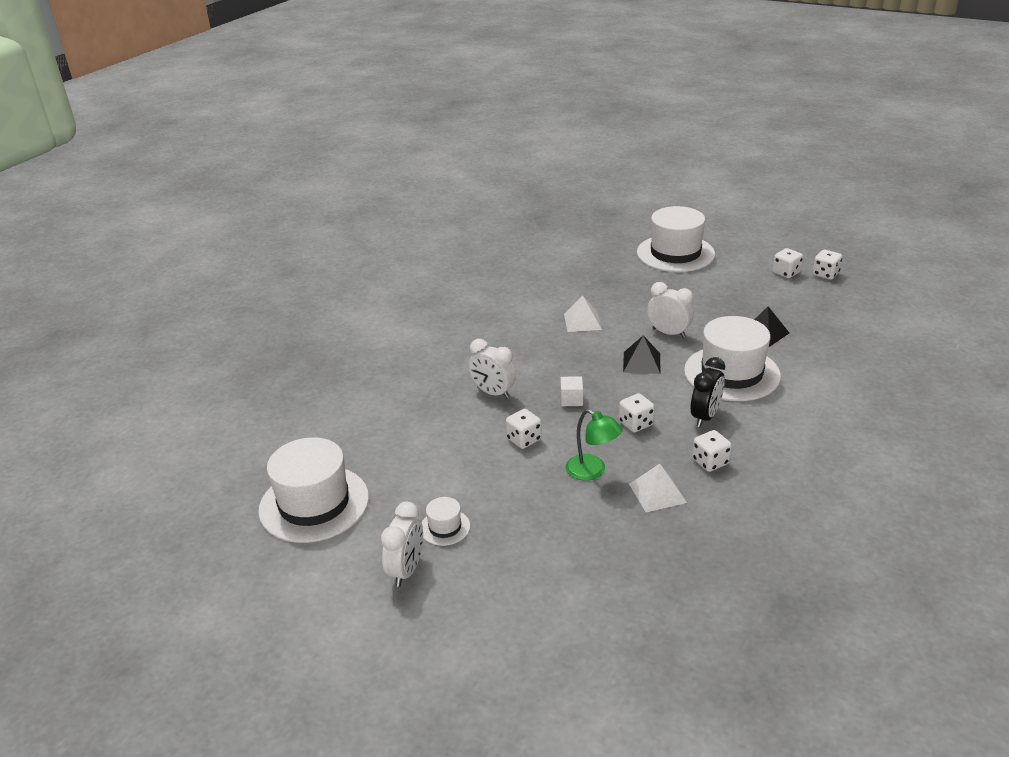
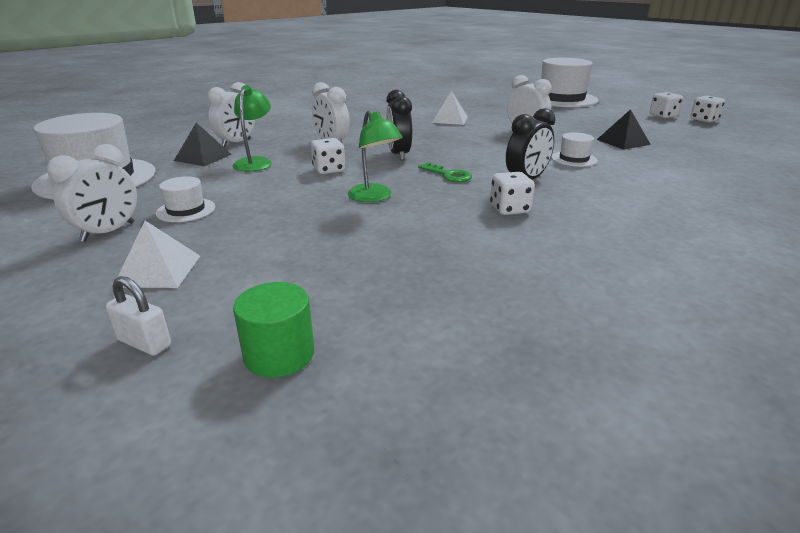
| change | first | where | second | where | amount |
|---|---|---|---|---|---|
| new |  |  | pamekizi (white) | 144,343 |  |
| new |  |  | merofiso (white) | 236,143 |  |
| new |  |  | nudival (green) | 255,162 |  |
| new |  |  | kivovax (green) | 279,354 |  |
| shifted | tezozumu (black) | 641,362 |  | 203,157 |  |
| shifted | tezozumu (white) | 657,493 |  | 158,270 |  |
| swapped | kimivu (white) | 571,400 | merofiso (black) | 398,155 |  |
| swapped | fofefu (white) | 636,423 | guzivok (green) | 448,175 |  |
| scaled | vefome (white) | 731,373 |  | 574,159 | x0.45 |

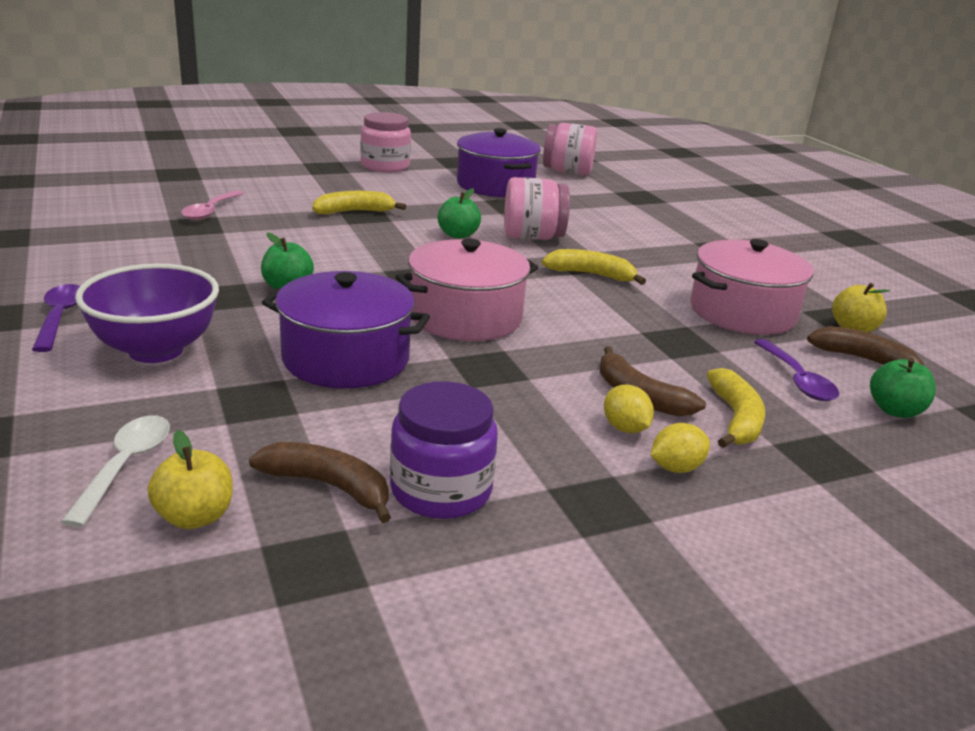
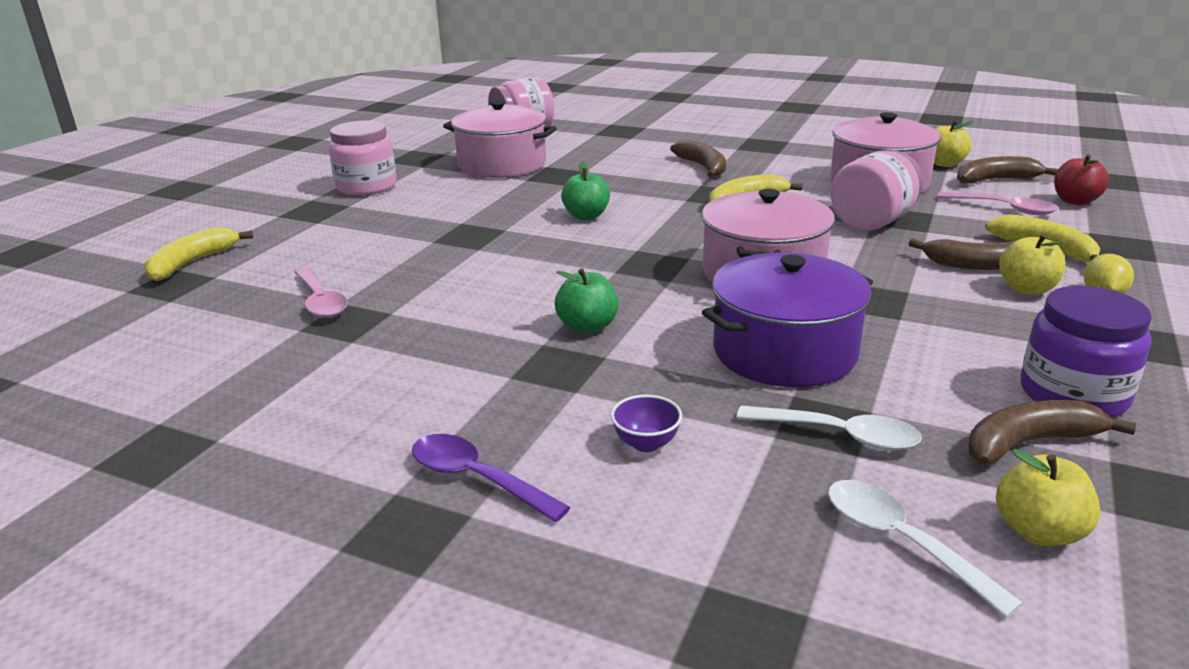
| change | first | where | second | where | amount |
|---|---|---|---|---|---|
| new |  |  | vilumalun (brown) | 703,167 |  |
| new |  |  | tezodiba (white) | 839,435 |  |
| shifted | vilumalun (yellow) | 354,212 |  | 192,262 |  |
| shifted | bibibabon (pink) | 532,237 |  | 873,222 |  |
| swapped | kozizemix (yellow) | 625,428 | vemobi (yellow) | 1027,289 |  |
| repainted | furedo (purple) | 495,185 | furedo (pink) | 502,164 |  |
| repainted | tezodiba (purple) | 797,380 | tezodiba (pink) | 1004,209 |  |
| repainted | vemobi (green) | 895,410 | vemobi (red) | 1075,201 |  |
| scaled | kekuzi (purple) | 156,350 |  | 646,443 | x0.42 |

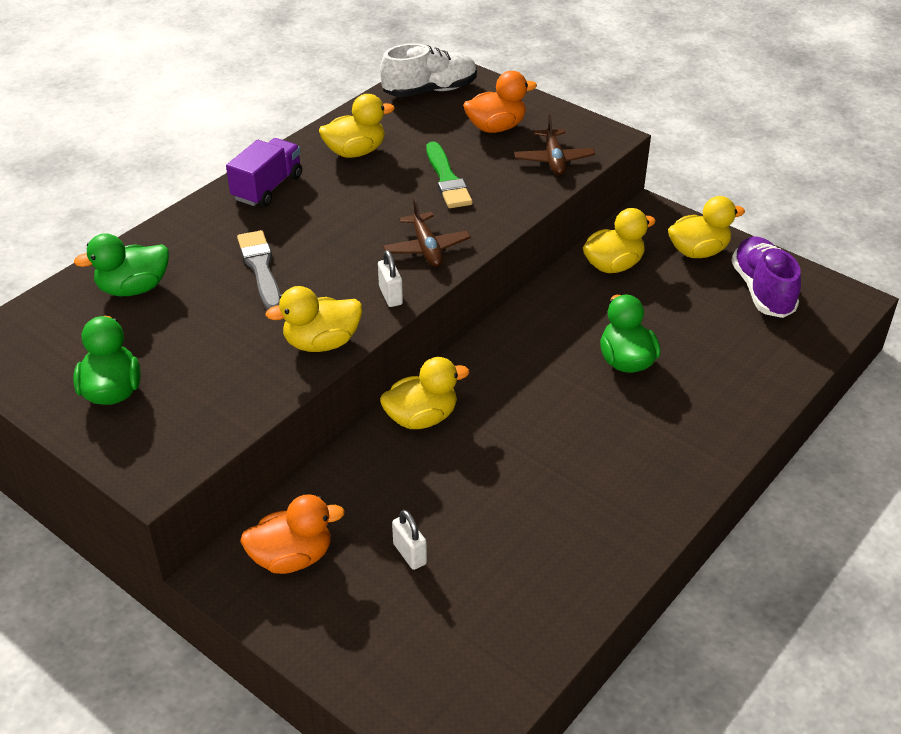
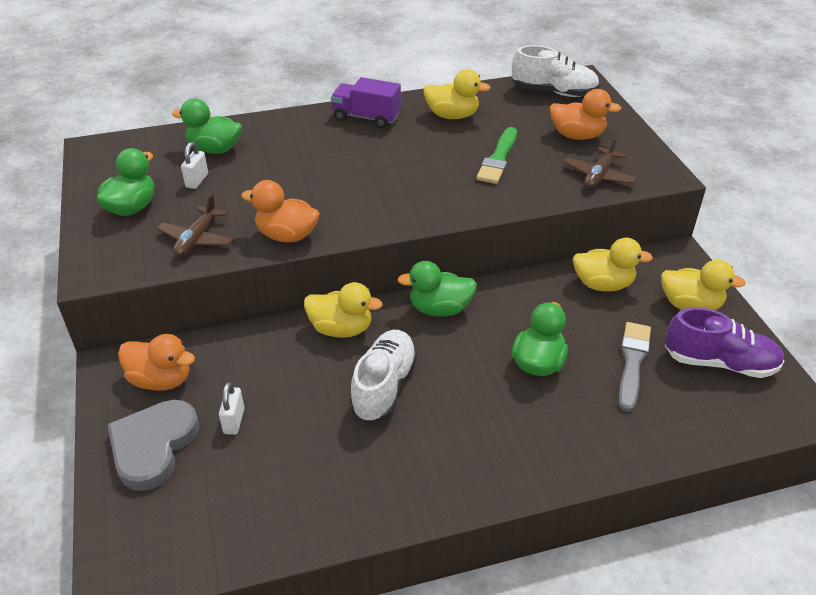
| change | first | where | second | where | amount |
|---|---|---|---|---|---|
| new |  |  | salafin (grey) | 153,446 |  |
| new |  |  | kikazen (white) | 384,386 |  |
| new |  |  | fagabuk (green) | 440,309 |  |
| shifted | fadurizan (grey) | 261,268 |  | 632,362 |  |
| shifted | pamekizi (white) | 390,296 |  | 197,180 |  |
| shifted | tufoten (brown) | 426,248 |  | 197,239 |  |
| repainted | fagabuk (yellow) | 321,343 | fagabuk (orange) | 287,235 |  |
| rotated | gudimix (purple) | 267,188 |  | 366,117 | 135 degrees counterclockwise |
| rotated | kikazen (purple) | 762,290 |  | 719,362 | 75 degrees clockwise |

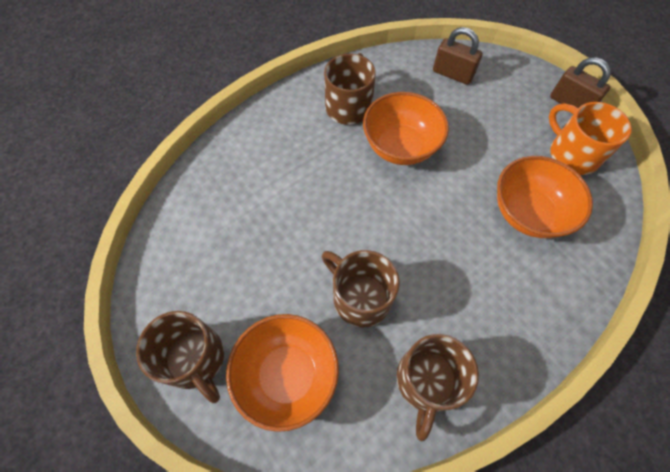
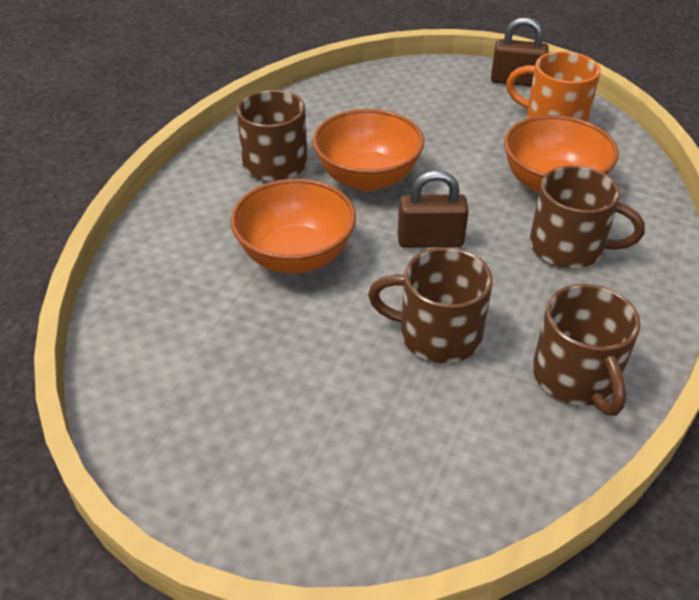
| change | first | where | second | where | amount |
|---|---|---|---|---|---|
| shifted | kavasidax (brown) | 195,359 |  | 569,247 |  |
| shifted | kekuzi (orange) | 287,375 |  | 296,256 |  |
| shifted | pamekizi (brown) | 452,74 |  | 430,241 |  |

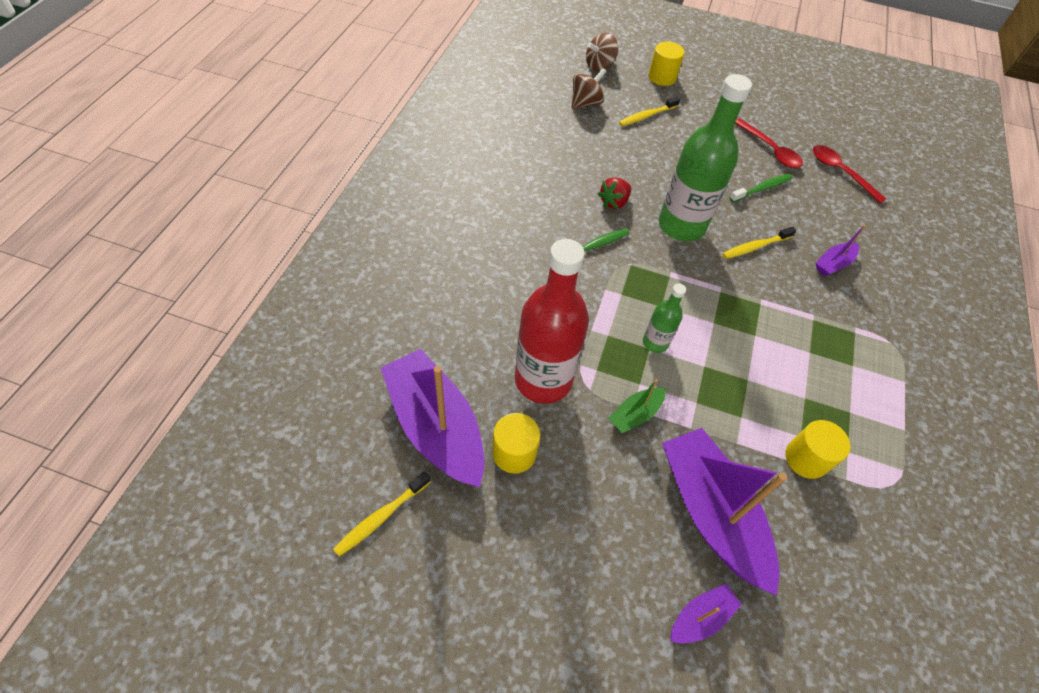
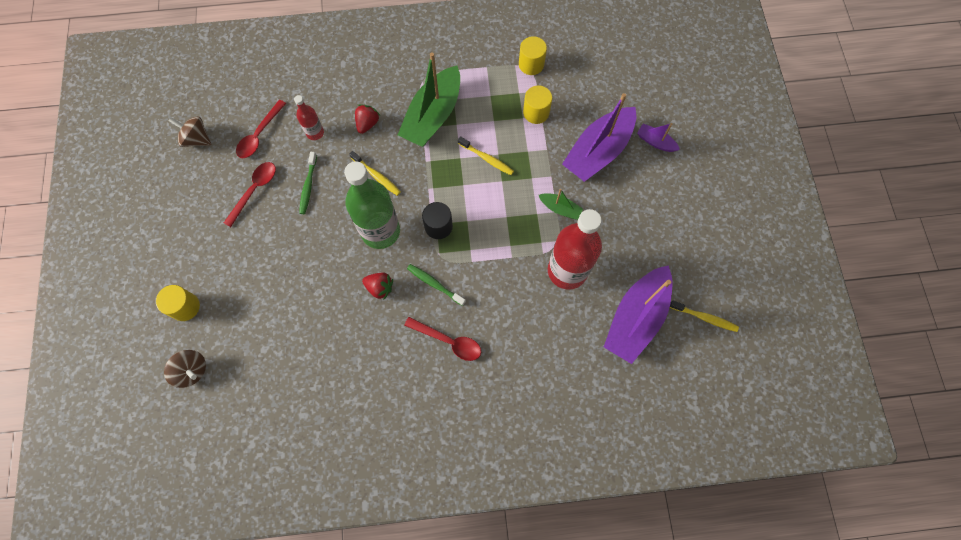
| change | first | where | second | where | amount |
|---|---|---|---|---|---|
| gone | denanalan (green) | 655,342 |  |  |  |
| new |  |  | denanalan (red) | 315,133 |  |
| new |  |  | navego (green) | 433,116 |  |
| new |  |  | tezodiba (red) | 448,341 |  |
| new |  |  | kivovax (black) | 438,226 |  |
| shifted | kivovax (yellow) | 514,453 |  | 531,64 |  |
| shifted | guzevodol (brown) | 585,103 |  | 197,139 |  |
| shifted | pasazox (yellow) | 647,116 |  | 487,159 |  |
| swapped | navego (purple) | 833,264 | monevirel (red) | 367,124 |  |
| rotated | pasazox (green) | 762,189 |  | 308,186 | 120 degrees counterclockwise |

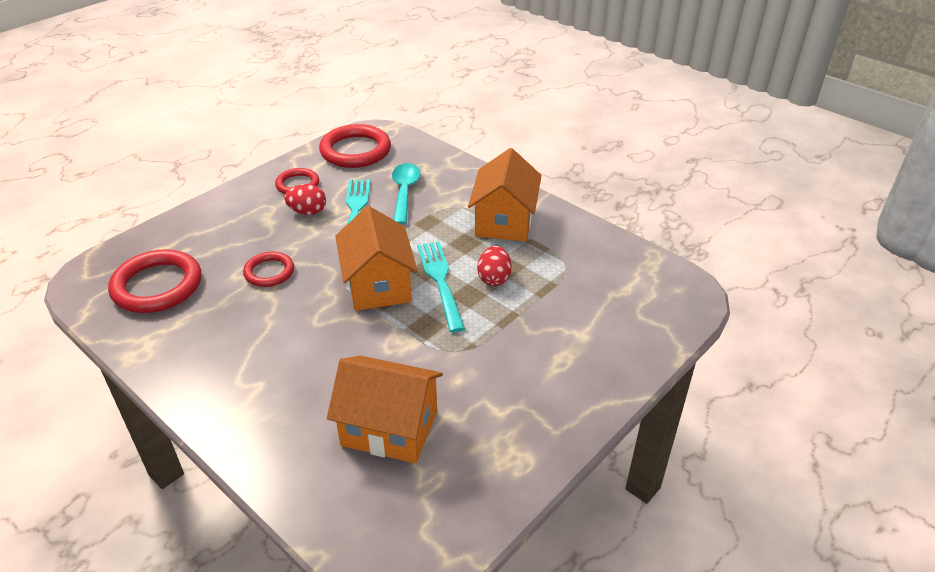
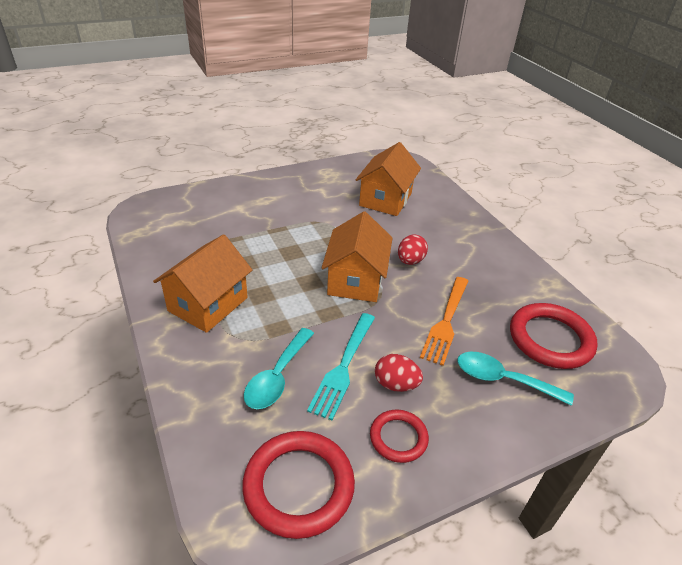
| change | first | where | second | where | amount |
|---|---|---|---|---|---|
| gone | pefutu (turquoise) | 441,282 |  |  |  |
| new |  |  | tezodiba (turquoise) | 503,379 |  |
| shifted | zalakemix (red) | 494,278 |  | 410,261 |  |
| swapped | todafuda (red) | 269,272 | pefutu (orange) | 446,321 |  |
| rotated | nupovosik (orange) | 389,428 |  | 385,199 | 75 degrees clockwise |

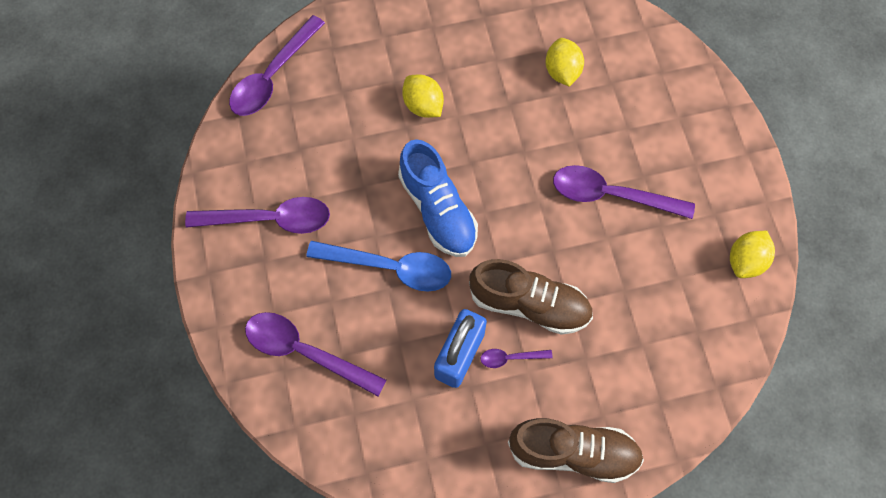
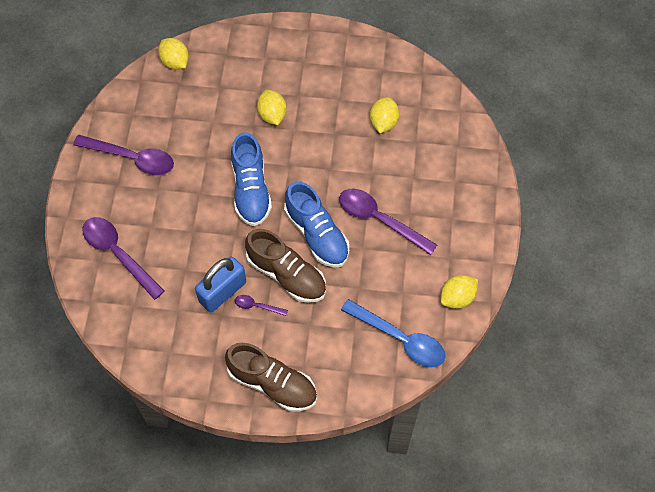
| change | first | where | second | where | amount |
|---|---|---|---|---|---|
| new |  |  | kikazen (blue) | 317,234 |  |
| shifted | tezodiba (blue) | 390,268 |  | 400,339 |  |
| swapped | tezodiba (purple) | 272,76 | kozizemix (yellow) | 175,62 |  |

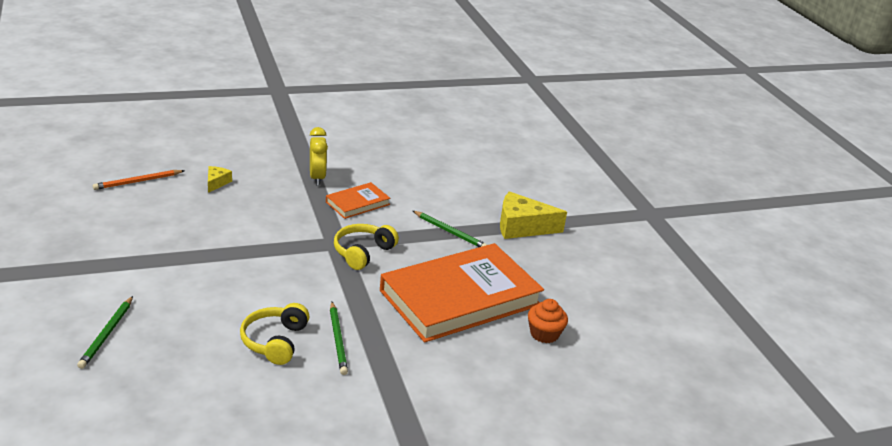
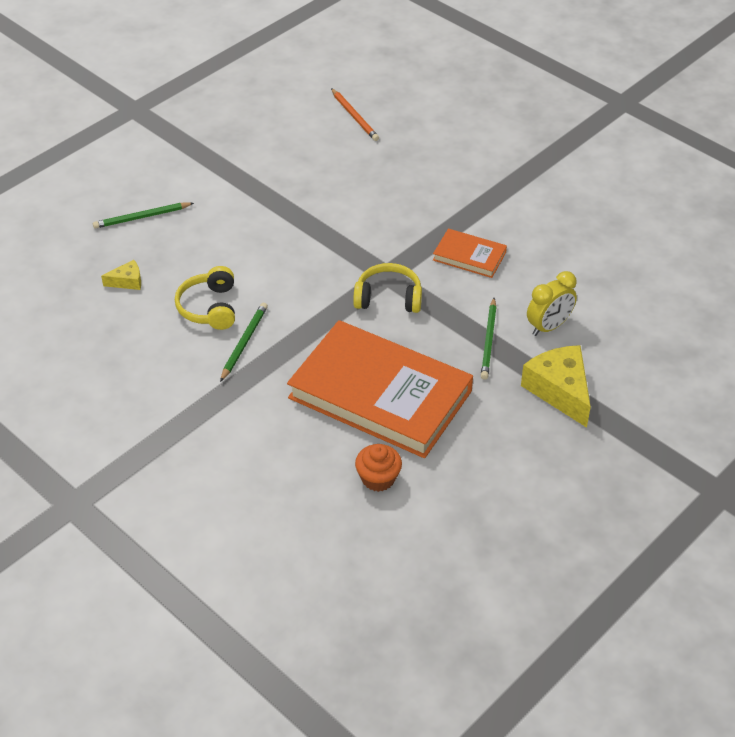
| change | first | where | second | where | amount |
|---|---|---|---|---|---|
| shifted | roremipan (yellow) | 216,183 |  | 127,281 |  |
| shifted | merofiso (yellow) | 317,178 |  | 548,327 |  |
| rotated | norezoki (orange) | 138,182 |  | 354,116 | 150 degrees counterclockwise |
| rotated | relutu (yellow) | 275,341 |  | 209,307 | 75 degrees counterclockwise |
| rotated | norezoki (green) | 338,340 |  | 244,343 | 150 degrees clockwise |

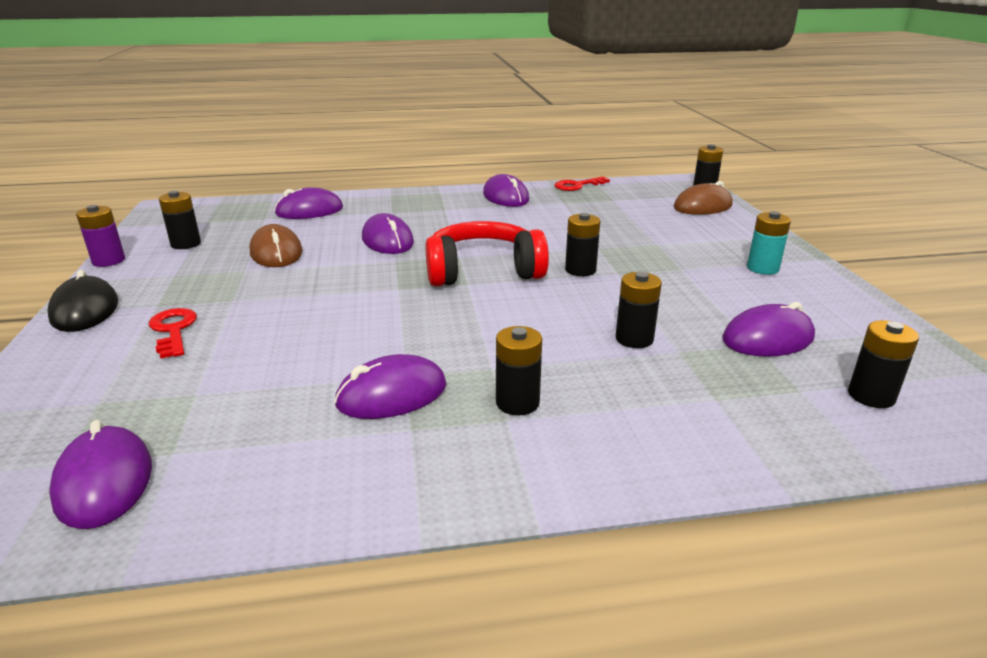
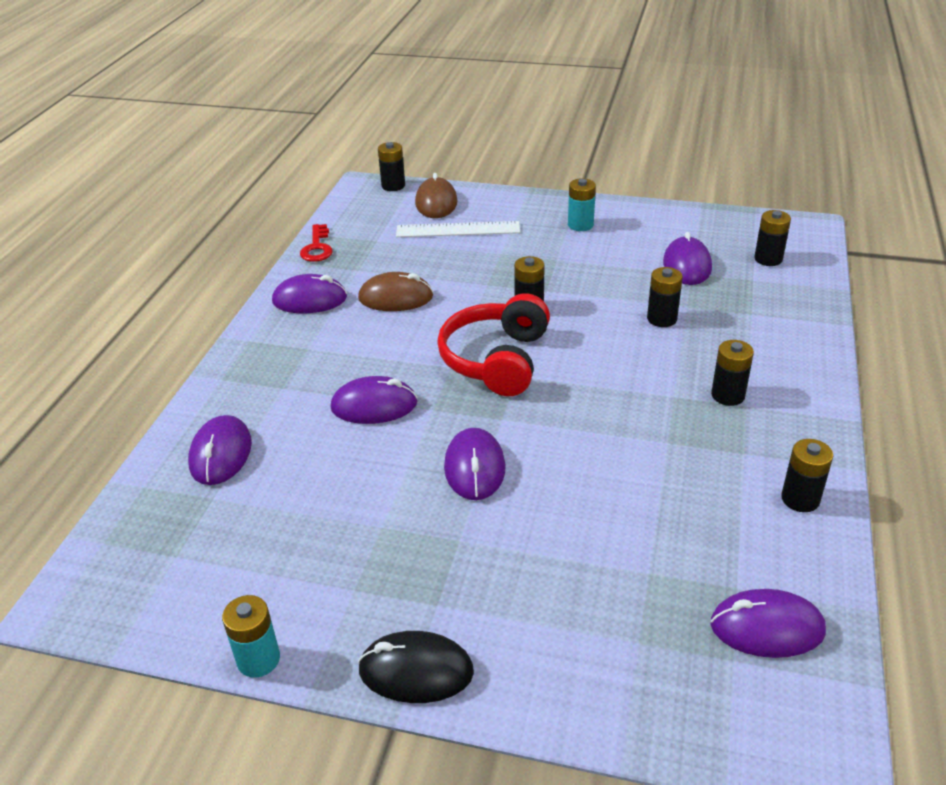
| change | first | where | second | where | amount |
|---|---|---|---|---|---|
| gone | guzivok (red) | 173,330 |  |  |  |
| new |  |  | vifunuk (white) | 458,229 |  |
| shifted | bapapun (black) | 186,244 |  | 800,499 |  |
| shifted | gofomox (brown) | 276,253 |  | 396,297 |  |
| shifted | gofomox (purple) | 392,395 |  | 475,468 |  |
| repainted | bapapun (purple) | 108,261 | bapapun (turquoise) | 258,659 |  |

